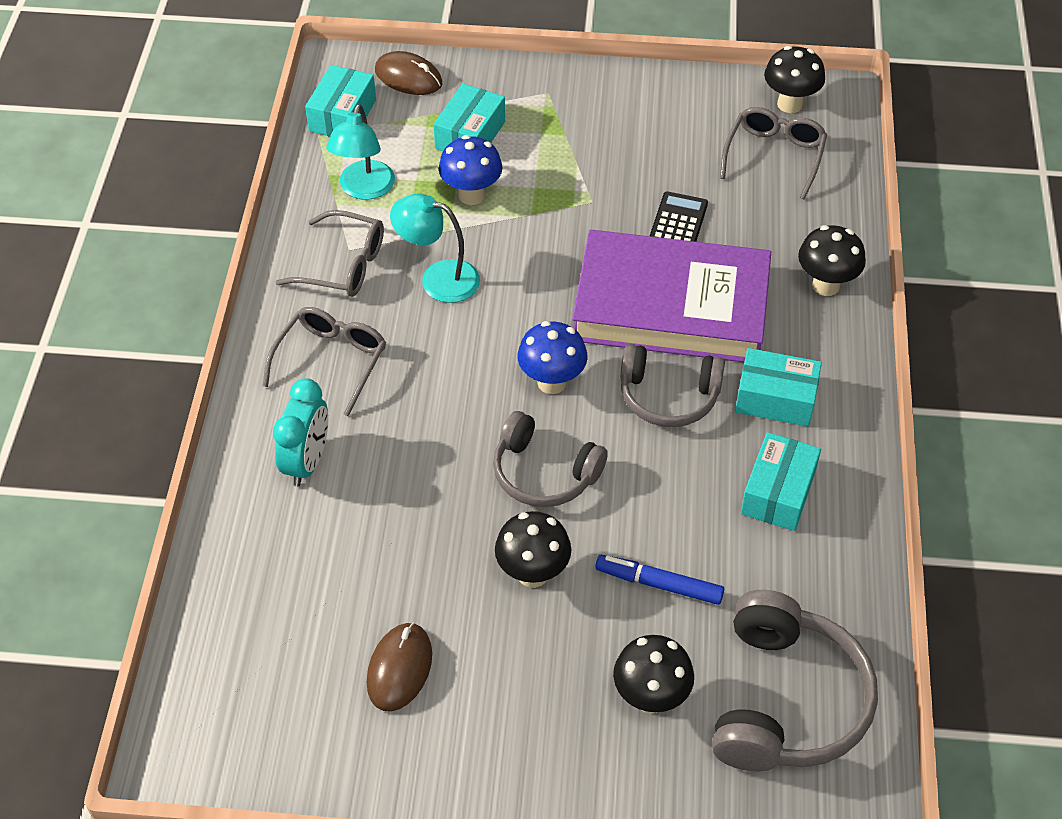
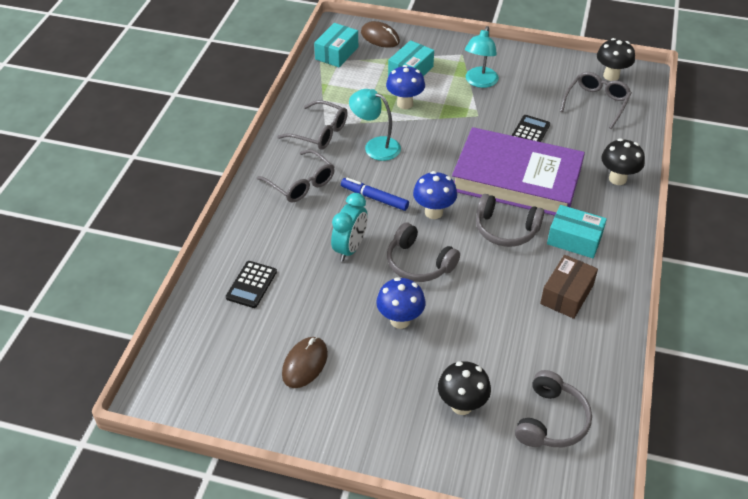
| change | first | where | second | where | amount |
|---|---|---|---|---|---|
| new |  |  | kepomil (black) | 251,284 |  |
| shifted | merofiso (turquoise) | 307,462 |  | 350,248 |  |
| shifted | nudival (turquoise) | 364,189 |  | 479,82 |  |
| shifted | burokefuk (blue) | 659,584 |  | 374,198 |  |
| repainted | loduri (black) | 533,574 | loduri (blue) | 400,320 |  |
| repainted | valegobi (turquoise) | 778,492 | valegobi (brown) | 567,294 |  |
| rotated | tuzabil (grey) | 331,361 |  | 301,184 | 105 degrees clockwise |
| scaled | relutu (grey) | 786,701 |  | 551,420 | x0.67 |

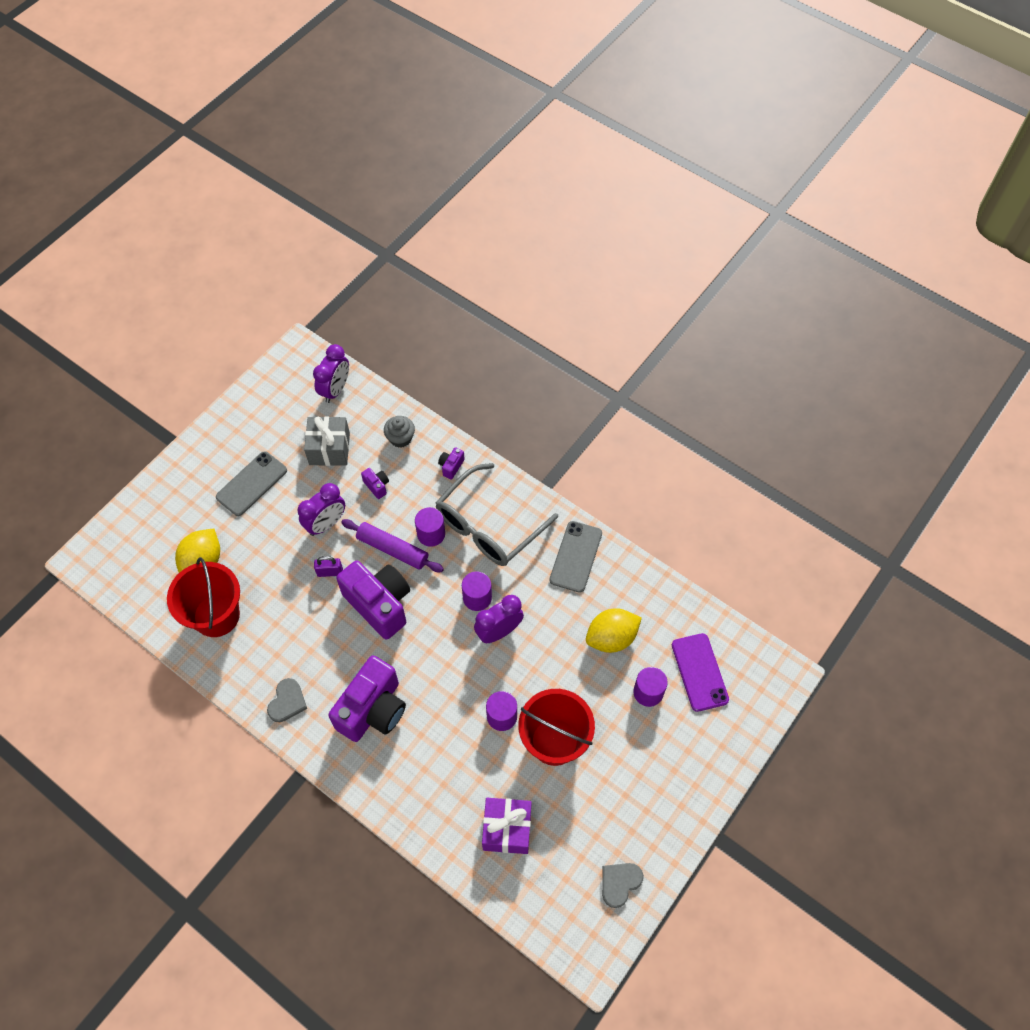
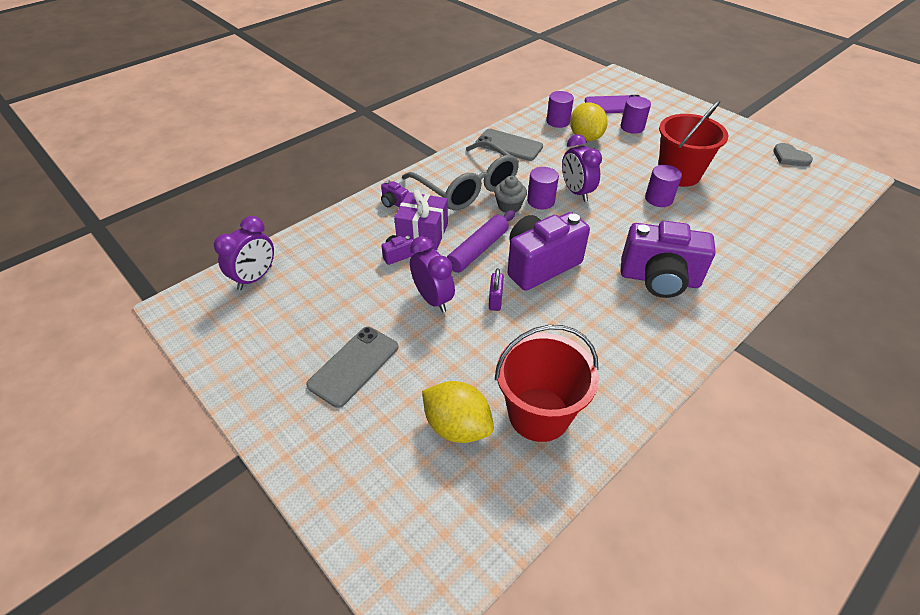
| change | first | where | second | where | amount |
|---|---|---|---|---|---|
| gone | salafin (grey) | 287,702 |  |  |  |
| gone | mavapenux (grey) | 329,449 |  |  |  |
| shifted | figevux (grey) | 400,438 |  | 509,206 |  |
| shifted | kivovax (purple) | 431,534 |  | 558,121 |  |
| shifted | mavapenux (purple) | 507,829 |  | 422,233 |  |
| rotated | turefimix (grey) | 251,483 |  | 353,366 | 75 degrees clockwise |
| rotated | merofiso (purple) | 335,389 |  | 255,278 | 90 degrees clockwise |
| rotated | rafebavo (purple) | 373,710 |  | 659,279 | 150 degrees clockwise |

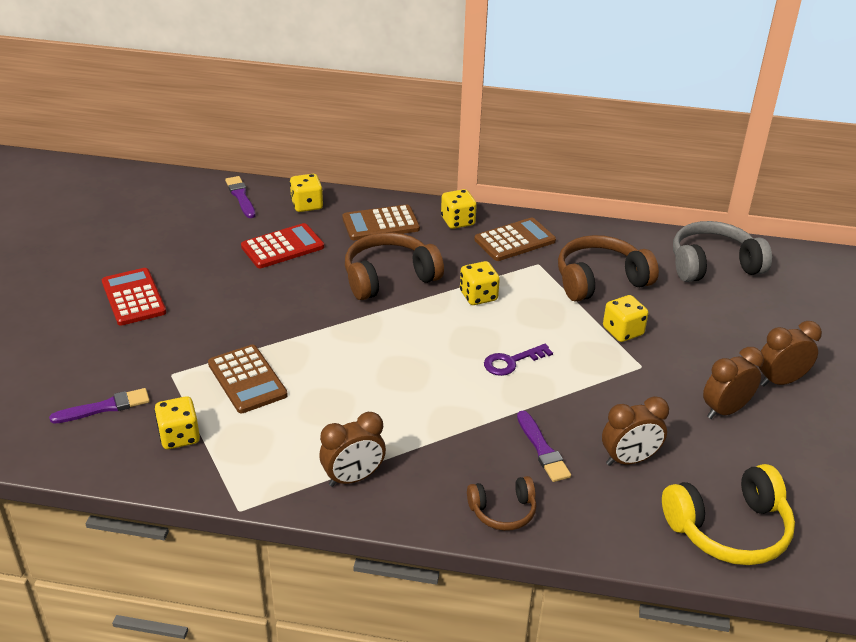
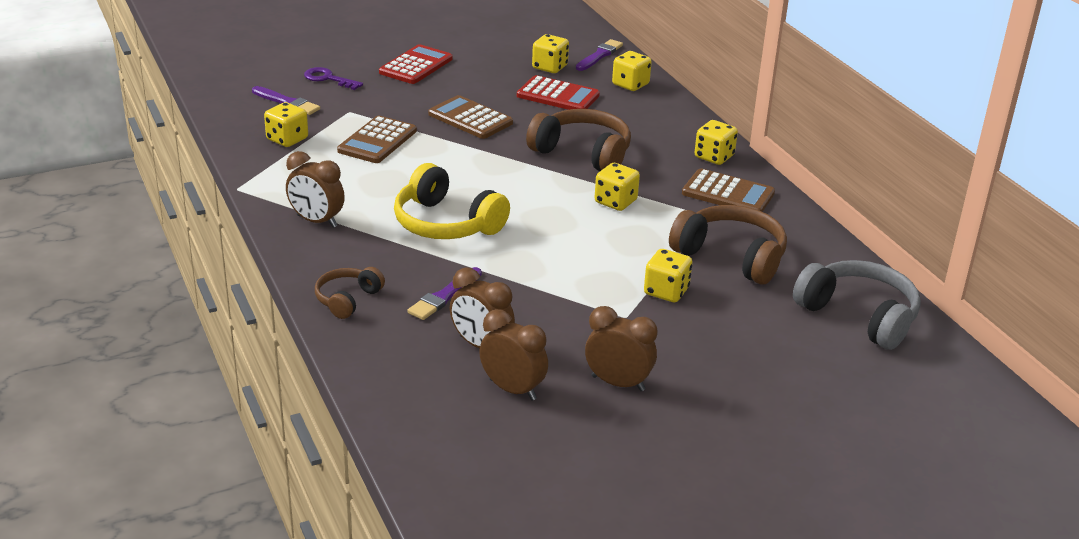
| change | first | where | second | where | amount |
|---|---|---|---|---|---|
| new |  |  | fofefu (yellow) | 550,67 |  |
| shifted | kepomil (brown) | 380,224 |  | 470,119 |  |
| shifted | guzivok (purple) | 511,362 |  | 328,79 |  |
| shifted | relutu (yellow) | 729,529 |  | 446,223 |  |
| shifted | merofiso (brown) | 780,381 |  | 512,389 |  |
| rotated | relutu (brown) | 503,511 |  | 348,299 | 75 degrees clockwise |

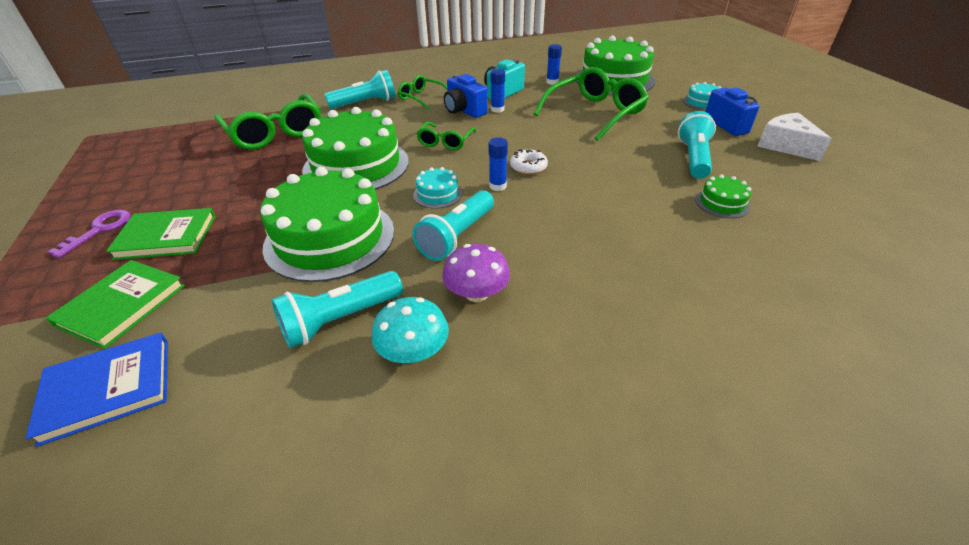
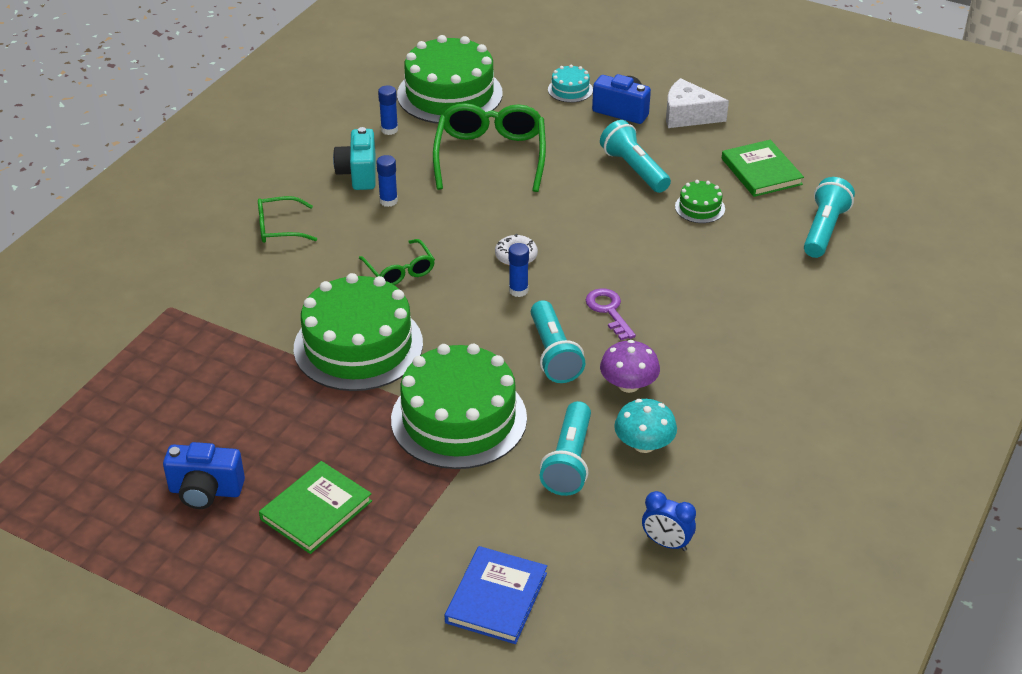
| change | first | where | second | where | amount |
|---|---|---|---|---|---|
| gone | tuzabil (green) | 275,133 |  |  |  |
| gone | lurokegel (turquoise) | 437,194 |  |  |  |
| new |  |  | merofiso (blue) | 666,543 |  |
| shifted | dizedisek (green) | 122,305 |  | 761,171 |  |
| shifted | guzivok (purple) | 99,230 |  | 609,311 |  |
| shifted | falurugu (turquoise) | 365,103 |  | 824,230 |  |
| shifted | rafebavo (blue) | 464,111 |  | 205,491 |  |

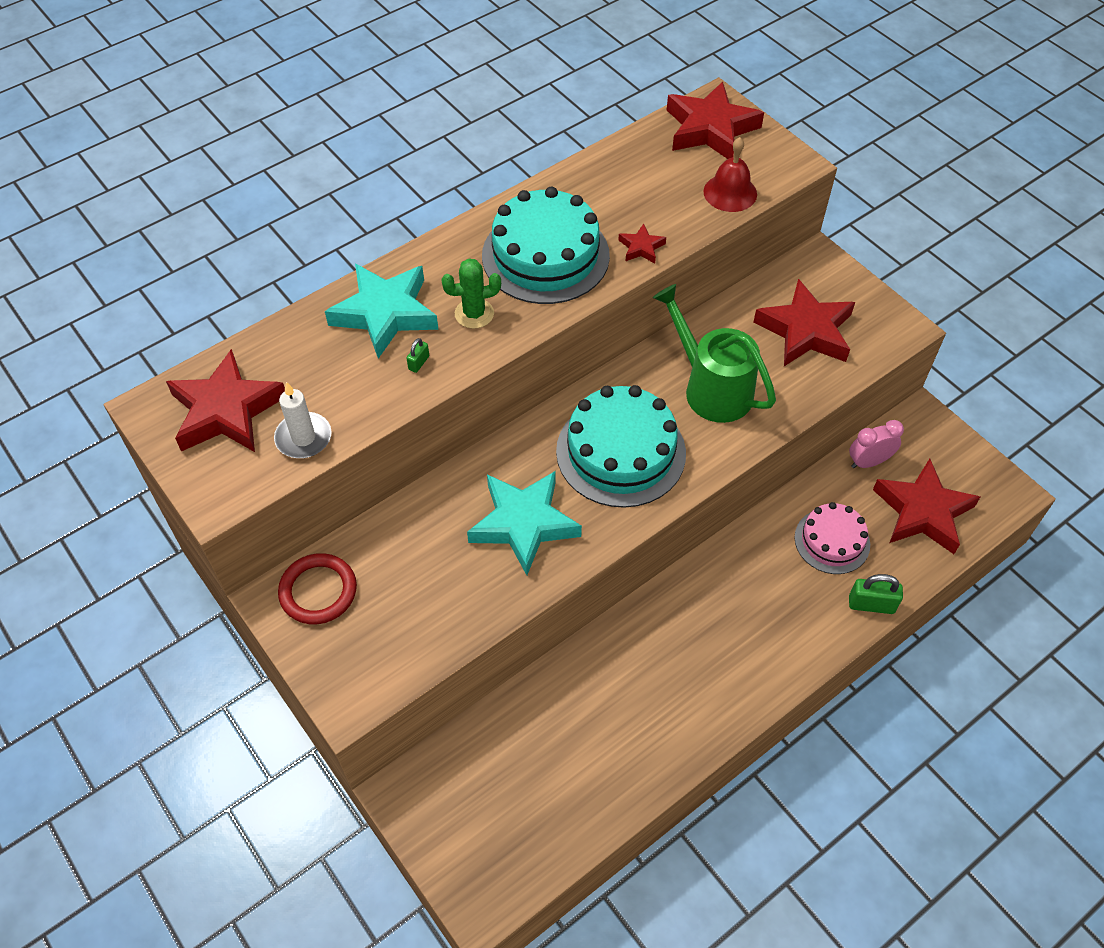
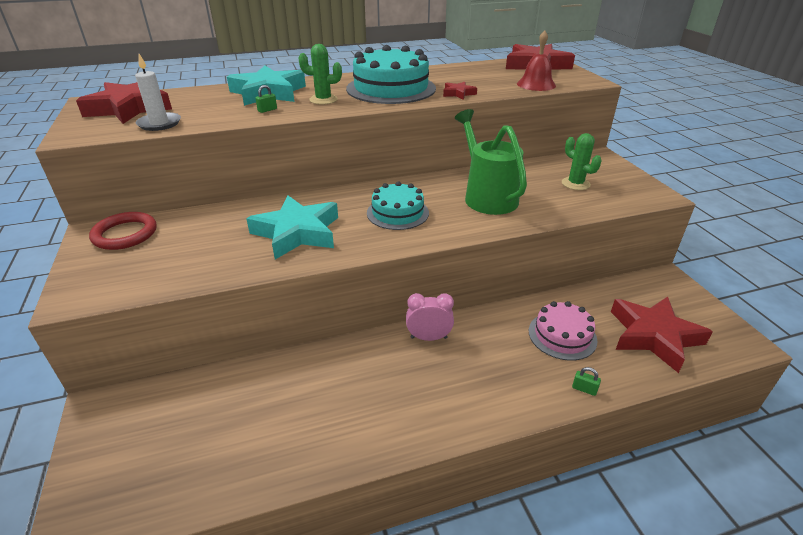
| change | first | where | second | where | amount |
|---|---|---|---|---|---|
| shifted | merofiso (pink) | 868,462 |  | 428,337 |  |
| swapped | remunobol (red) | 805,331 | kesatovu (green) | 575,184 |  |
| scaled | lurokegel (turquoise) | 621,452 |  | 397,213 | x0.60 |
| scaled | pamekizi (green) | 871,604 |  | 584,389 | x0.54 |

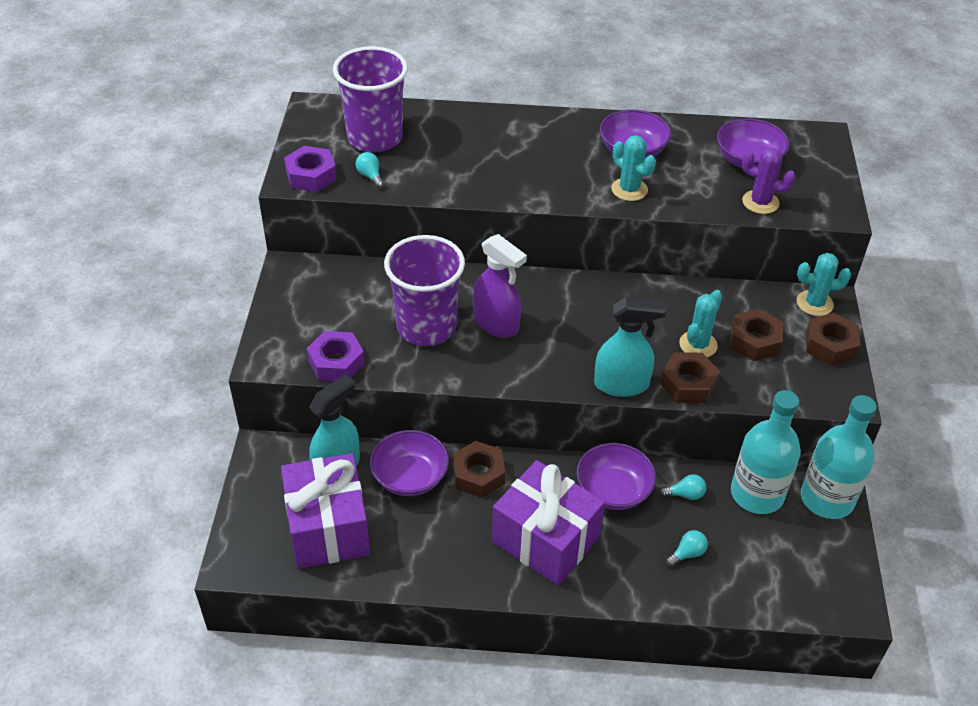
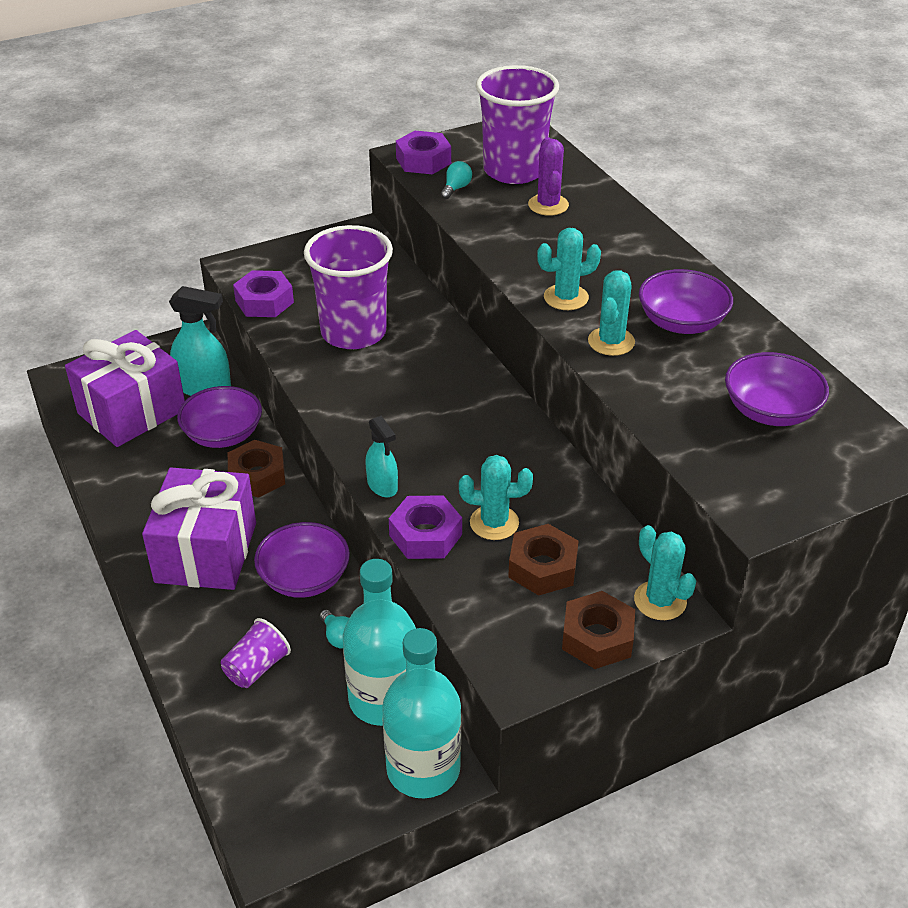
| change | first | where | second | where | amount |
|---|---|---|---|---|---|
| gone | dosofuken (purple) | 496,324 |  |  |  |
| new |  |  | kesatovu (turquoise) | 566,297 |  |
| shifted | kesatovu (purple) | 760,202 |  | 548,205 |  |
| swapped | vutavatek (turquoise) | 687,553 | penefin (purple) | 256,668 |  |
| repainted | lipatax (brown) | 688,384 | lipatax (purple) | 425,535 |  |
| scaled | dosofuken (turquoise) | 622,384 |  | 382,486 | x0.61 |

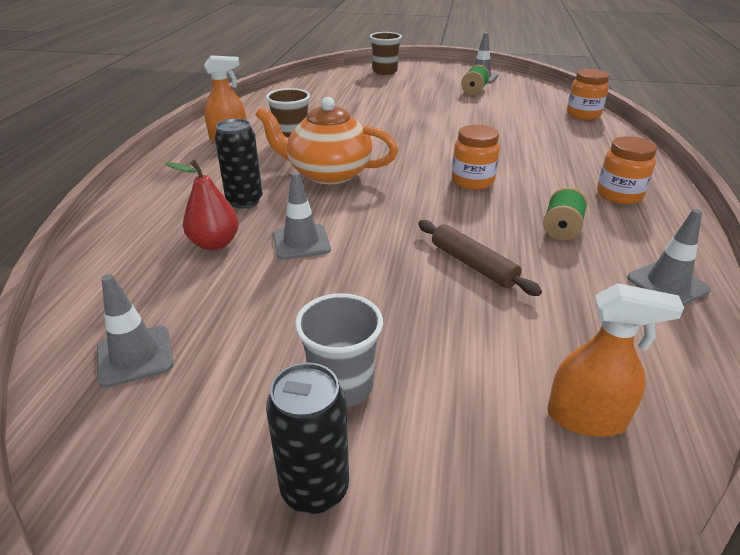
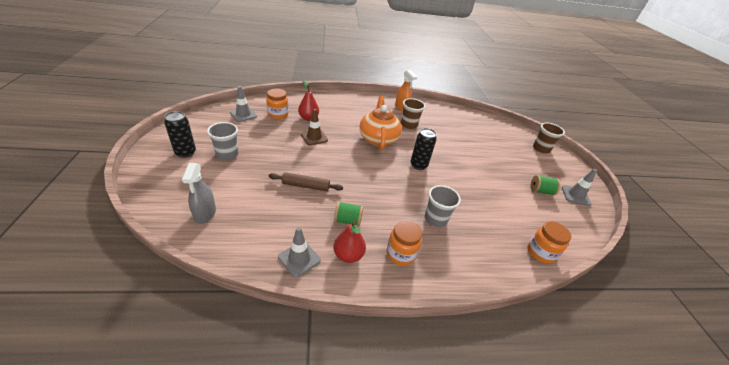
| change | first | where | second | where | amount |
|---|---|---|---|---|---|
| new |  |  | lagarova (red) | 348,255 |  |
| new |  |  | penefin (grey) | 435,219 |  |
| shifted | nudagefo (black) | 244,201 |  | 418,165 |  |
| shifted | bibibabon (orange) | 472,181 |  | 278,115 |  |
| repainted | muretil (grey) | 301,242 | muretil (brown) | 314,137 |  |
| repainted | dosofuken (orange) | 586,418 | dosofuken (grey) | 205,213 |  |
| rotated | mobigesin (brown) | 473,265 |  | 305,186 | 60 degrees clockwise |

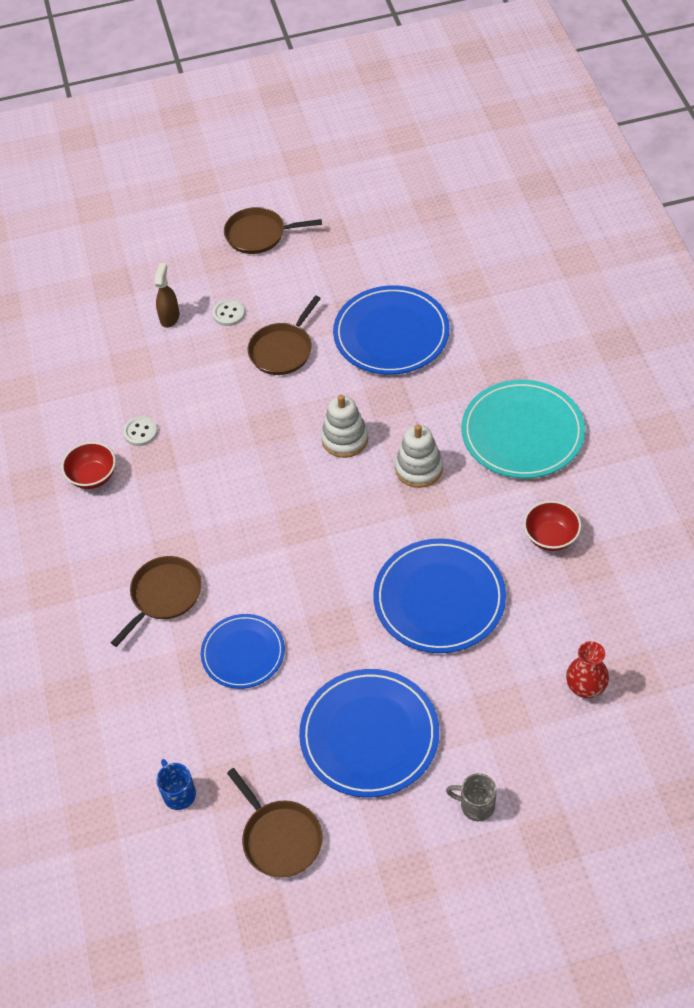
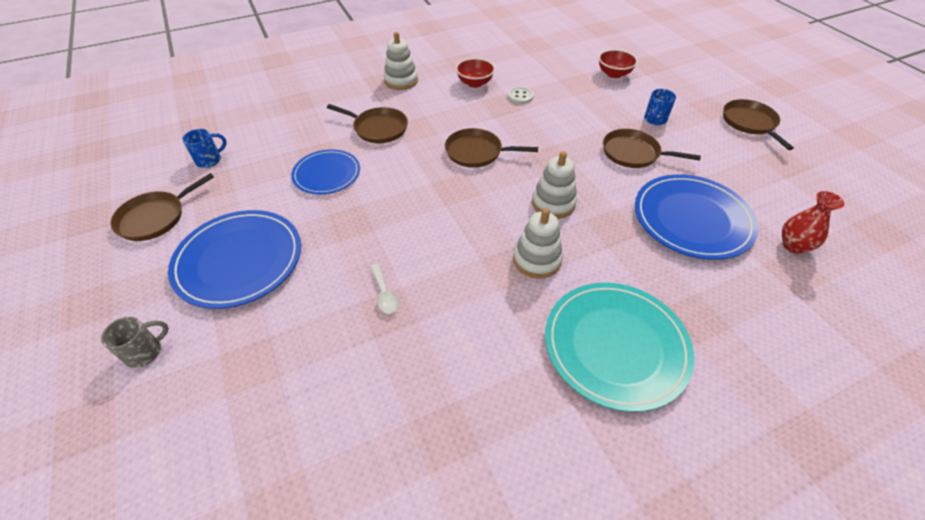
| change | first | where | second | where | amount |
|---|---|---|---|---|---|
| gone | dosofuken (brown) | 169,317 |  |  |  |
| new |  |  | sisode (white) | 401,81 |  |
| new |  |  | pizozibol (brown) | 476,152 |  |
| shifted | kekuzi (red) | 551,537 |  | 614,74 |  |
| shifted | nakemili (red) | 585,687 |  | 793,245 |  |
| swapped | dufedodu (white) | 229,314 | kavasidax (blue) | 654,120 |  |
| swapped | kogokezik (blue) | 439,599 | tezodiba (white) | 385,294 |  |
| rotated | kavasidax (grey) | 476,805 |  | 145,352 | 45 degrees clockwise |

